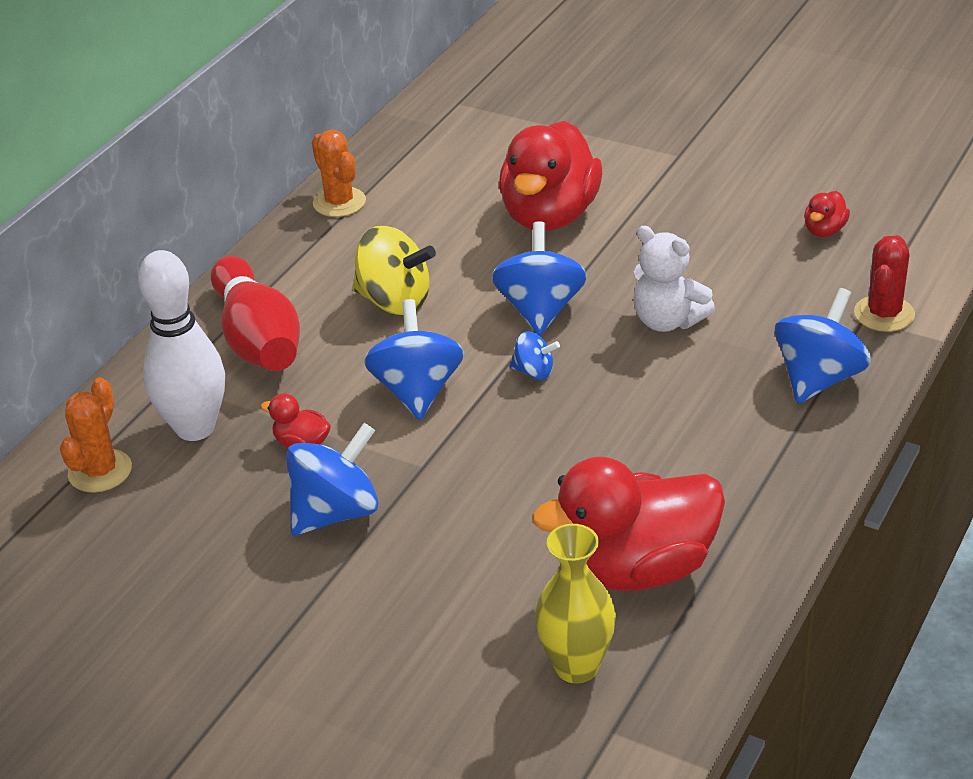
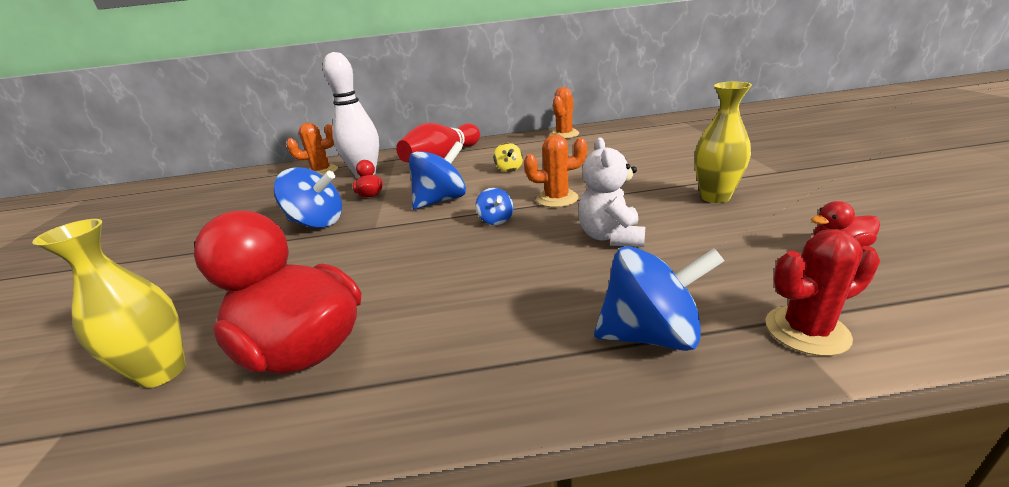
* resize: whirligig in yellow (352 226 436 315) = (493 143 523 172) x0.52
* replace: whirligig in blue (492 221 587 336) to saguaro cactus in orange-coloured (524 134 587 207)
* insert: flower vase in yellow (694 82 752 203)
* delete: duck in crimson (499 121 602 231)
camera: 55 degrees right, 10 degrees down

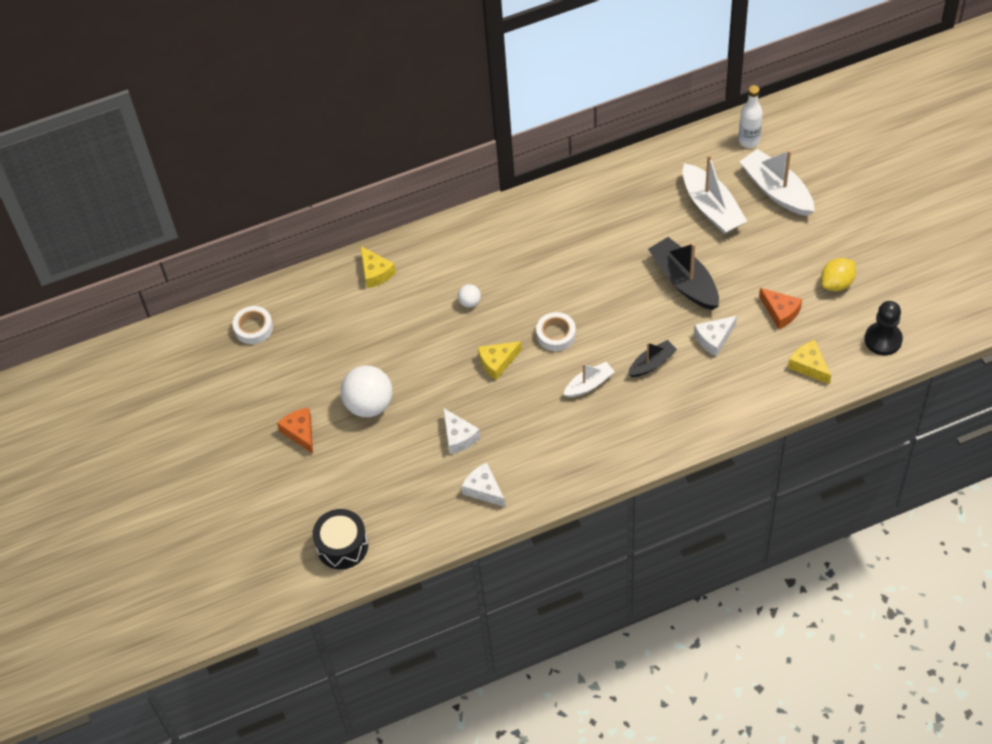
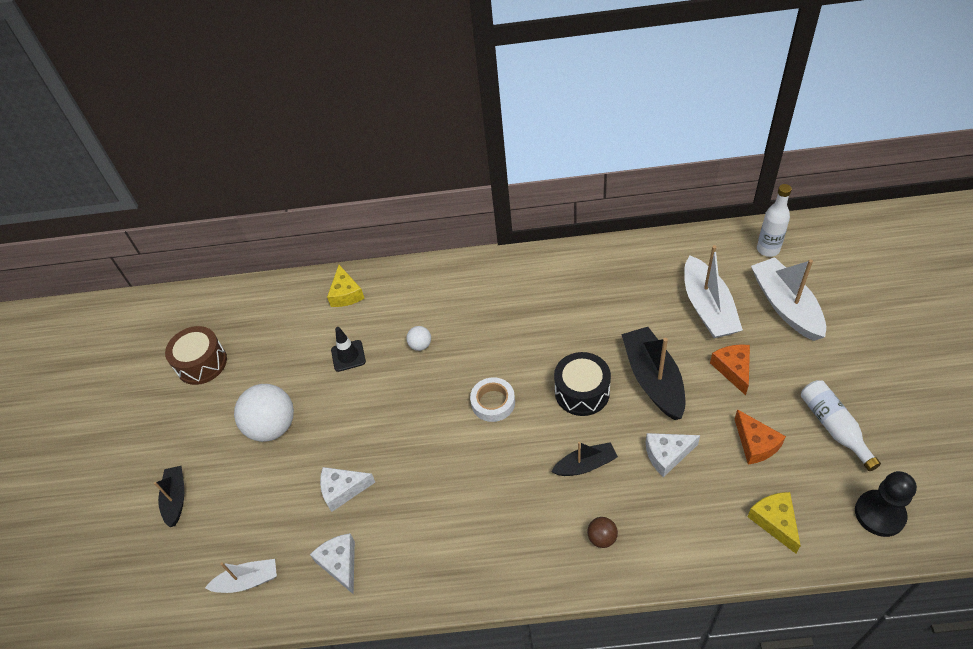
* insert: toy boat in black (154 466 184 527)
* insert: snare drum in russet (165 326 227 385)
* move: toy boat in white (563 362 615 397) to (205 559 277 593)
* rotate: piece of cheese in white (443 408 480 454) = (320 467 375 512) 90 degrees clockwise
* insert: traffic cone in black (331 327 366 372)
* move: snare drum in black (312 509 368 569) to (554 352 611 416)
* insert: ball in russet (587 517 618 548)
* move: piece of cheese in orange-coloured (277 408 313 454) to (710 344 750 395)
* replace: toy lemon in yellow (821 258 856 291) to flask in white (801 380 881 471)
* delete: sticky tape in white (233 306 273 344)
* delete: piece of cheese in yellow (478 341 522 380)
camera: 20 degrees right, 5 degrees down

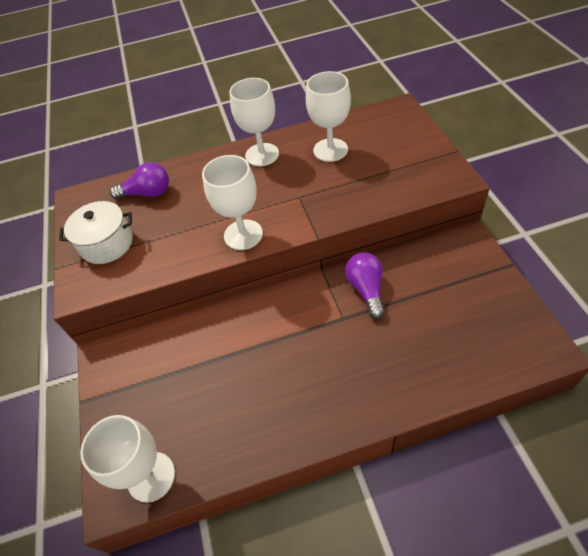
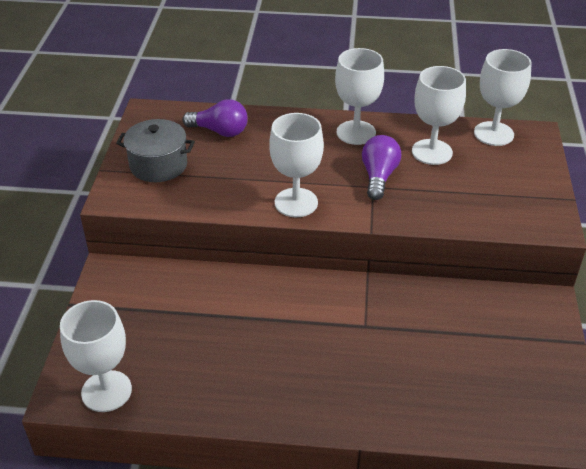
* recolor: pot in white (59 201 133 264) to pot in gray (116 119 195 182)
* move: lightbulb in purple (345 252 385 319) to (362 135 401 200)
* insert: chalice in white (474 49 532 146)
camera: 15 degrees right, 10 degrees down

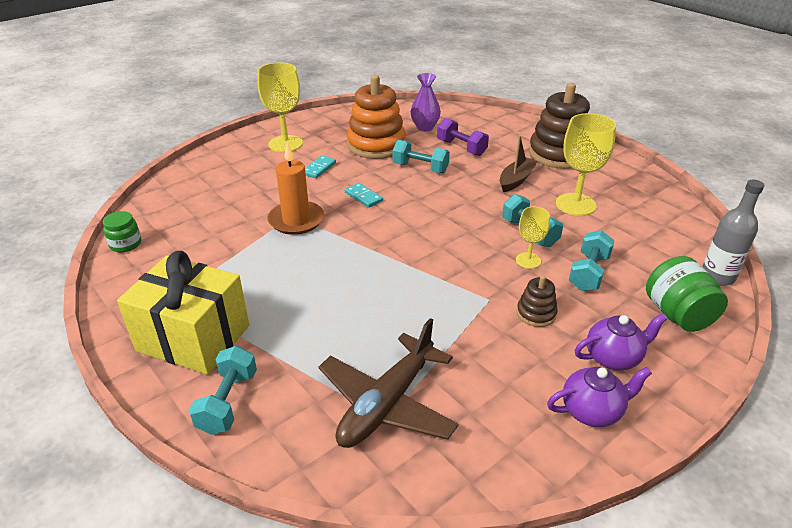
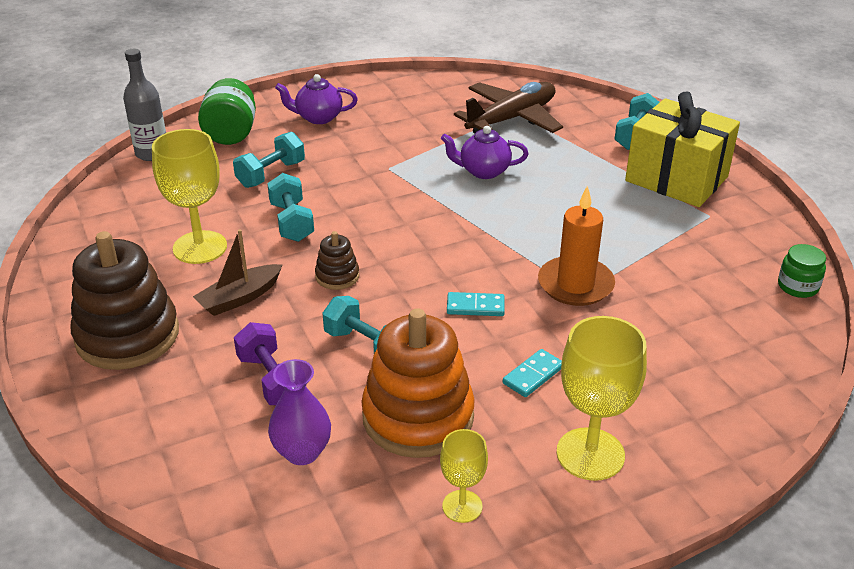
* move: stacking rings in russet (517 275 558 327) to (315 231 359 290)
* move: chalice in yellow (516 207 550 269) to (440 429 488 523)
* move: tea pot in purple (547 367 652 427) to (441 126 529 179)
* rotate: domino piece in teal (345 183 383 208) = (447 292 505 316) 60 degrees counterclockwise
camera: 165 degrees left, 0 degrees up

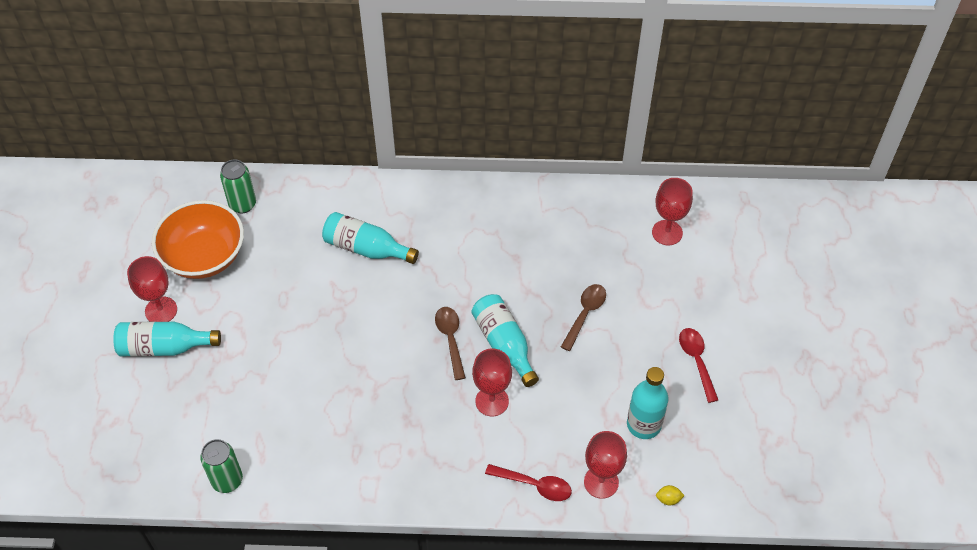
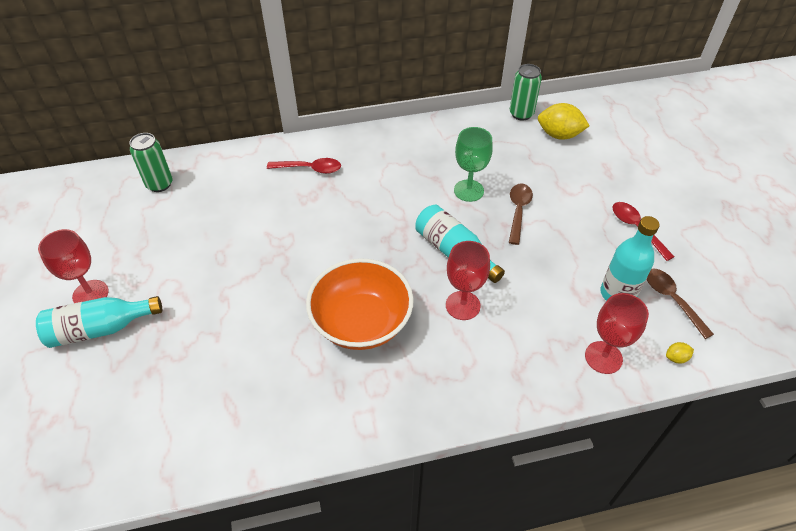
* move: spoon in crimson (485 464 572 501) to (267 158 341 174)
* move: deep dish in orange-coloured (152 200 244 279) to (306 258 414 350)
* insert: chalice in emerald (454 127 493 202)
* move: tin in emerald (200 439 243 493) to (510 64 542 121)
* replace: chalice in crimson (652 178 693 246) to toy lemon in yellow (538 103 590 140)
* move: spoon in russet (435 307 466 380) to (647 269 714 339)
* delete: flask in teal (322 212 419 264)
camera: 15 degrees left, 5 degrees down

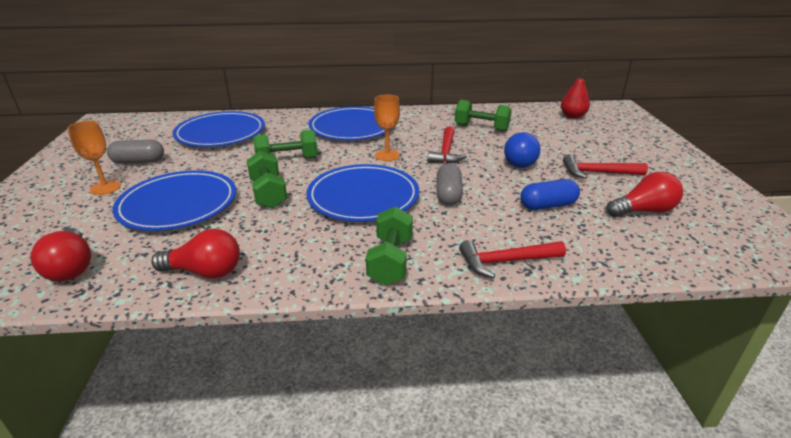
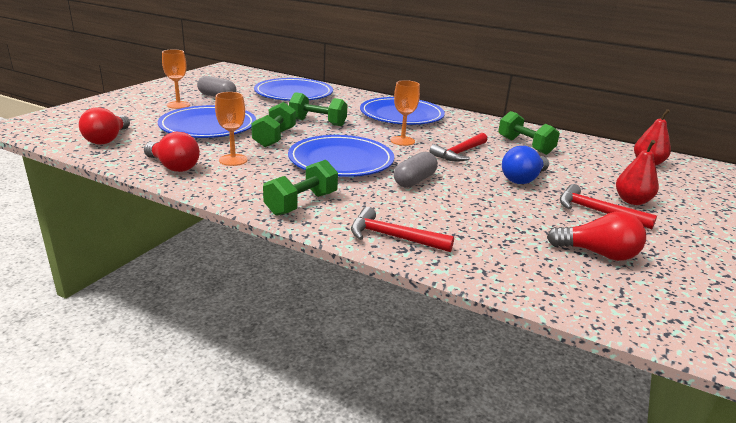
* insert: chalice in orange-coloured (215 92 248 166)
* insert: toy pear in crimson (616 140 659 205)
* delete: capsule in blue (520 179 580 210)
camera: 30 degrees right, 5 degrees down

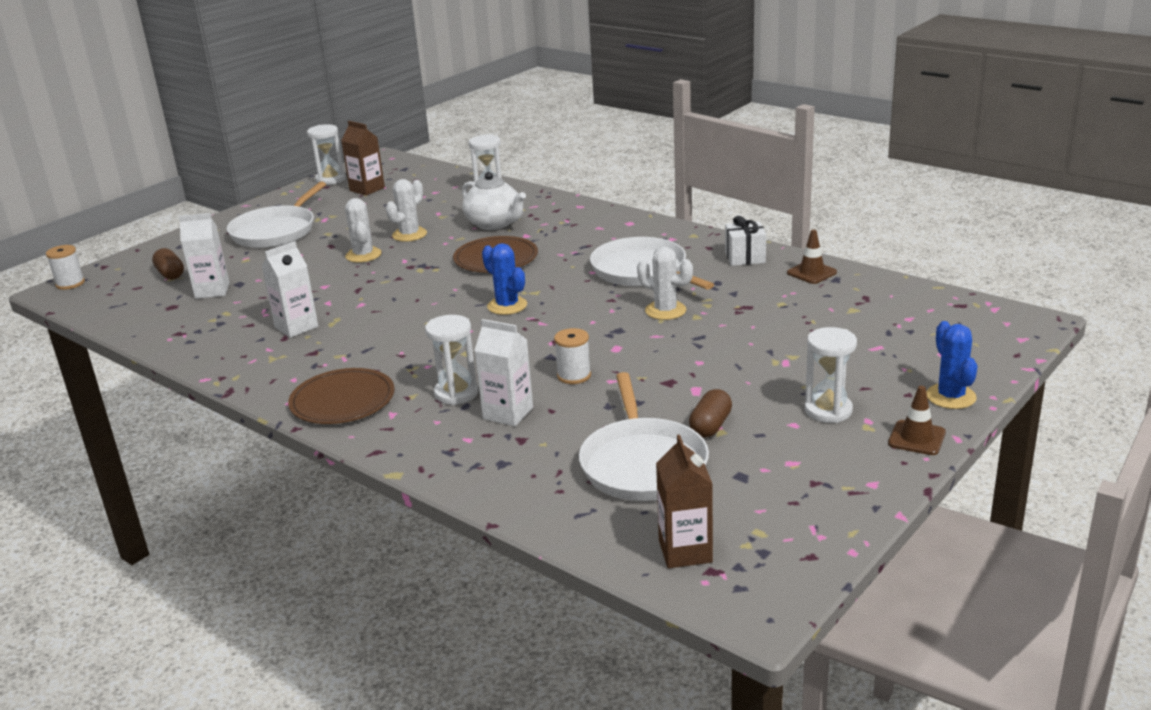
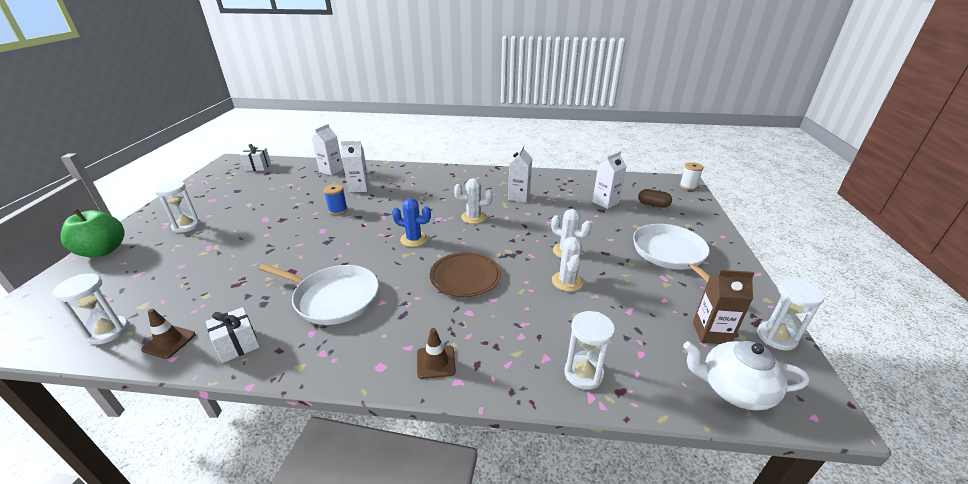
* move: hourglass in white (425 315 478 405) to (53 273 129 345)
* replace: saguaro cactus in blue (926 321 978 409) to apple fruit in emerald (61 209 125 257)
* replace: carton in russet (656 435 713 568) to gift in white (240 144 271 171)
* insert: carton in white (312 124 343 176)
* recolor: reel of thread in white (554 328 591 384) to reel of thread in blue (323 184 348 215)
* move: traffic cone in russet (888 386 946 455) to (417 328 456 379)
* move: saguaro cactus in white (637 247 693 320) to (454 178 492 224)
* move: tea pot in white (462 172 526 230) to (683 341 810 410)
* delete: dinner plate in russet (288 368 395 424)
* delete: skillet in white (579 372 709 501)
* delete: capsule in russet (689 389 732 438)
camera: 145 degrees right, 5 degrees up

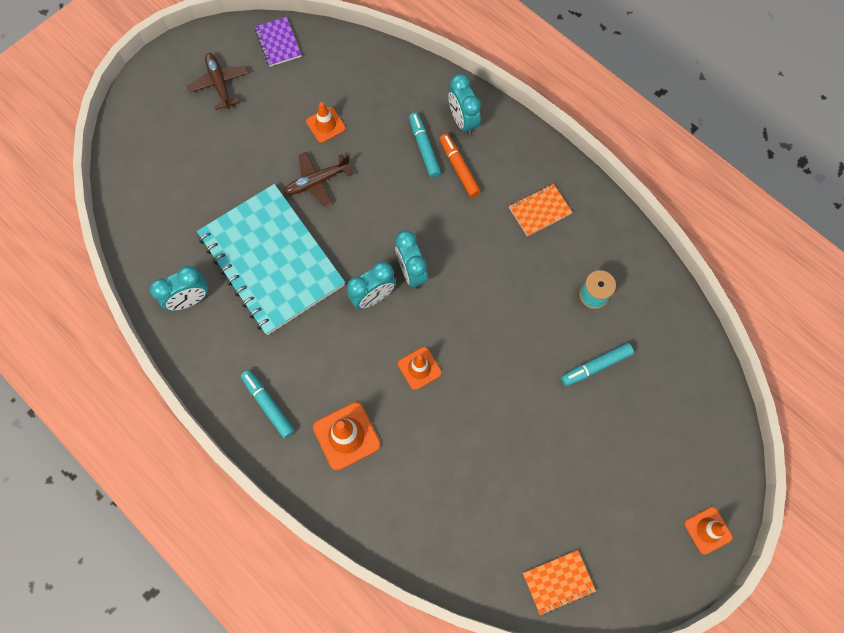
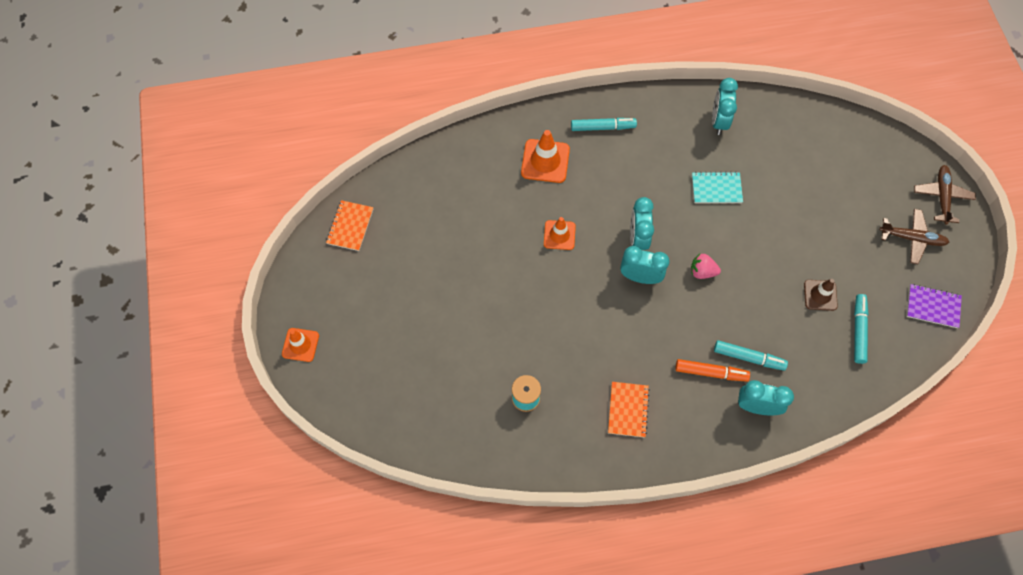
* insert: berry in rosy (691 254 721 279)
* resize: exercise book in teal (197 184 345 335) = (692 172 743 203) x0.41
* recolor: traffic cone in orange-coloured (306 102 346 143) to traffic cone in russet (804 279 838 311)
* move: marker pen in teal (561 343 634 386) to (854 294 869 364)
* move: aeroplane in russet (284 152 353 207) to (914 165 976 225)
camera: 125 degrees right, 5 degrees down

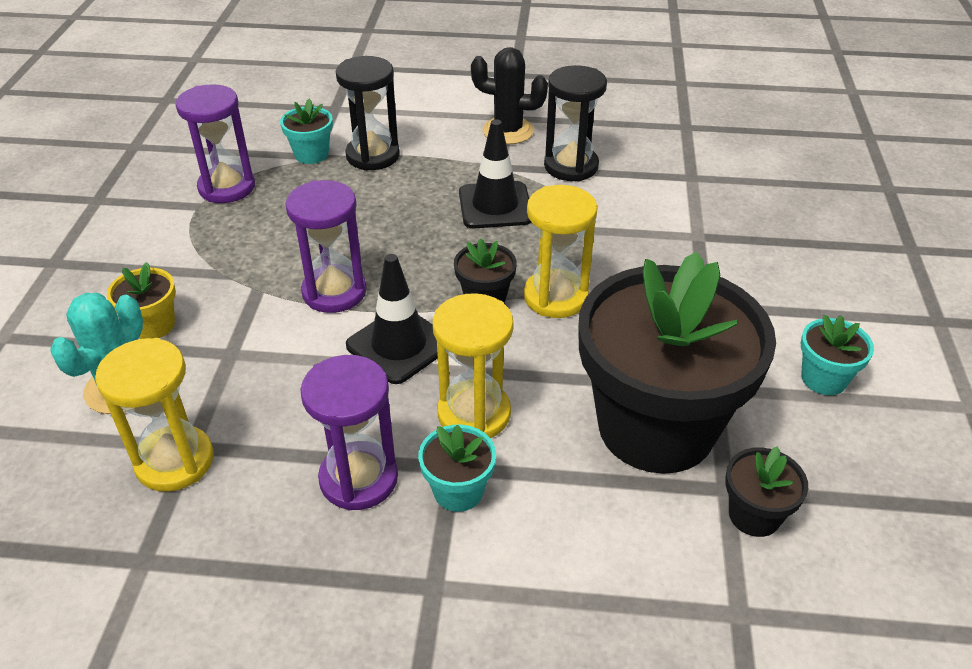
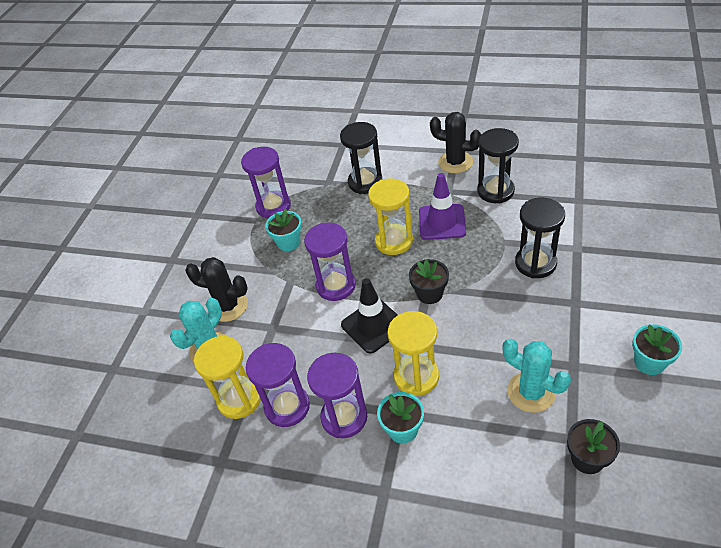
* replace: potted plant in yellow (107 262 176 339) to saguaro cactus in black (185 257 248 322)
* insert: hourglass in purple (246 343 310 427)
* move: potted plant in teal (280 99 333 164) to (265 208 302 251)
* move: hourglass in yellow (524 185 598 318) to (368 178 413 255)
* recolor: traffic cone in black (459 119 532 228) to traffic cone in purple (419 173 466 240)
* replace: potted plant in black (578 251 776 474) to saguaro cactus in teal (502 338 571 413)
* insert: hourglass in black (515 197 565 278)
camera: 15 degrees right, 5 degrees up

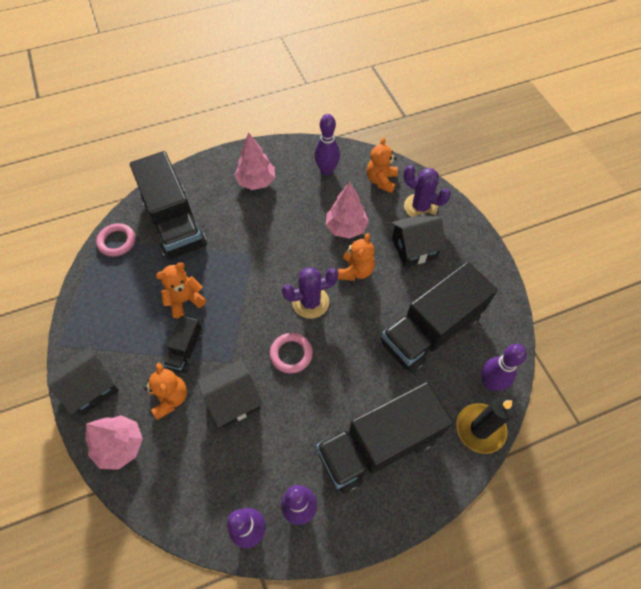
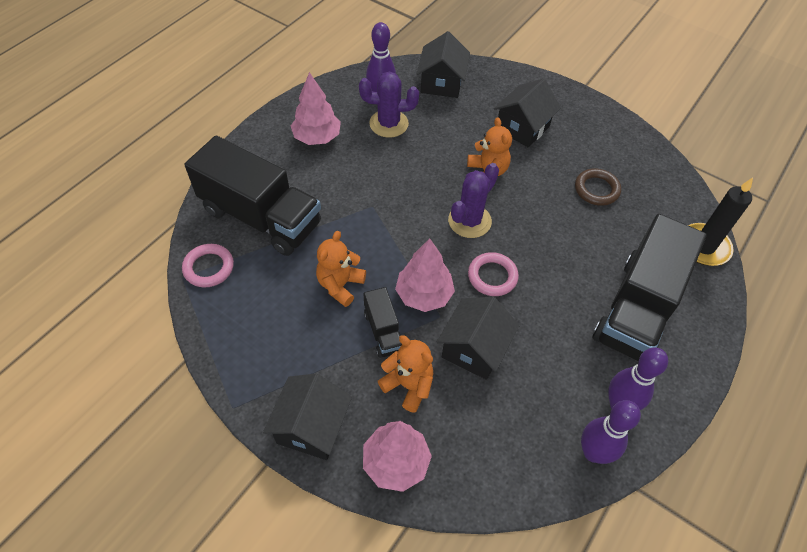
* move: saguaro cactus in purple (404 165 451 217) to (359 71 419 138)
* move: fir tree in rosy (326 182 369 239) to (395 238 455 312)
* replace: teddy in orange-coloured (367 137 398 193) to house in black (417 31 470 98)
* replace: toy truck in black (381 262 498 374) to hoop in russet (575 168 621 206)
* delete: tenpin in purple (481 344 527 391)
camera: 35 degrees left, 5 degrees down

